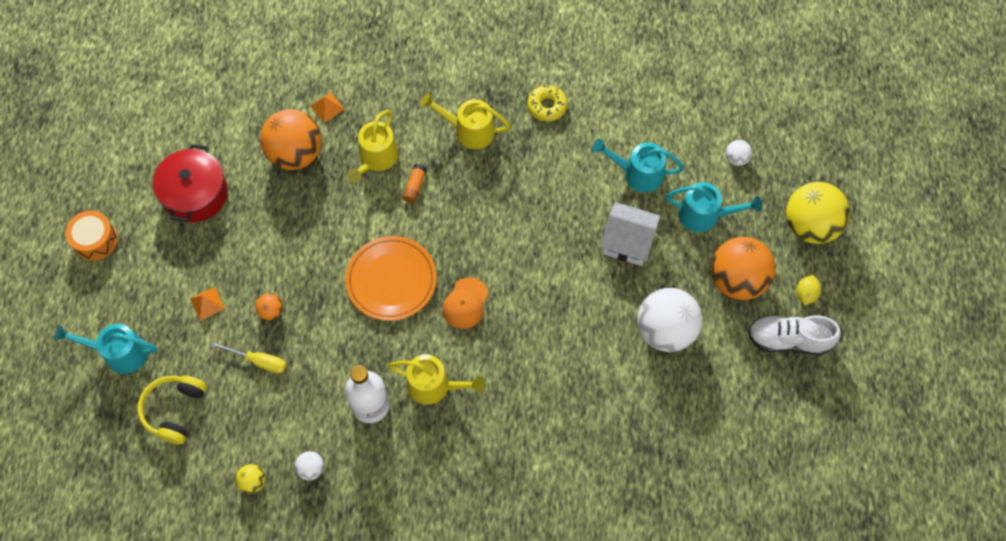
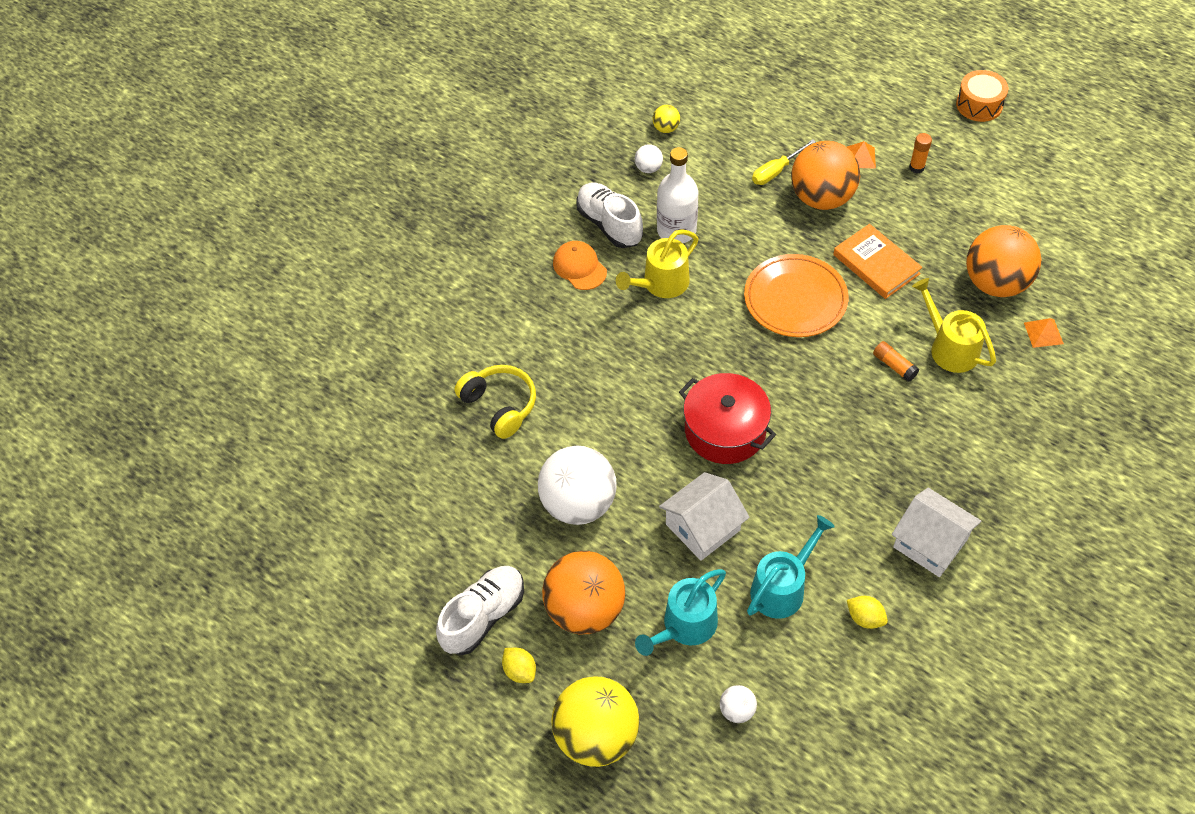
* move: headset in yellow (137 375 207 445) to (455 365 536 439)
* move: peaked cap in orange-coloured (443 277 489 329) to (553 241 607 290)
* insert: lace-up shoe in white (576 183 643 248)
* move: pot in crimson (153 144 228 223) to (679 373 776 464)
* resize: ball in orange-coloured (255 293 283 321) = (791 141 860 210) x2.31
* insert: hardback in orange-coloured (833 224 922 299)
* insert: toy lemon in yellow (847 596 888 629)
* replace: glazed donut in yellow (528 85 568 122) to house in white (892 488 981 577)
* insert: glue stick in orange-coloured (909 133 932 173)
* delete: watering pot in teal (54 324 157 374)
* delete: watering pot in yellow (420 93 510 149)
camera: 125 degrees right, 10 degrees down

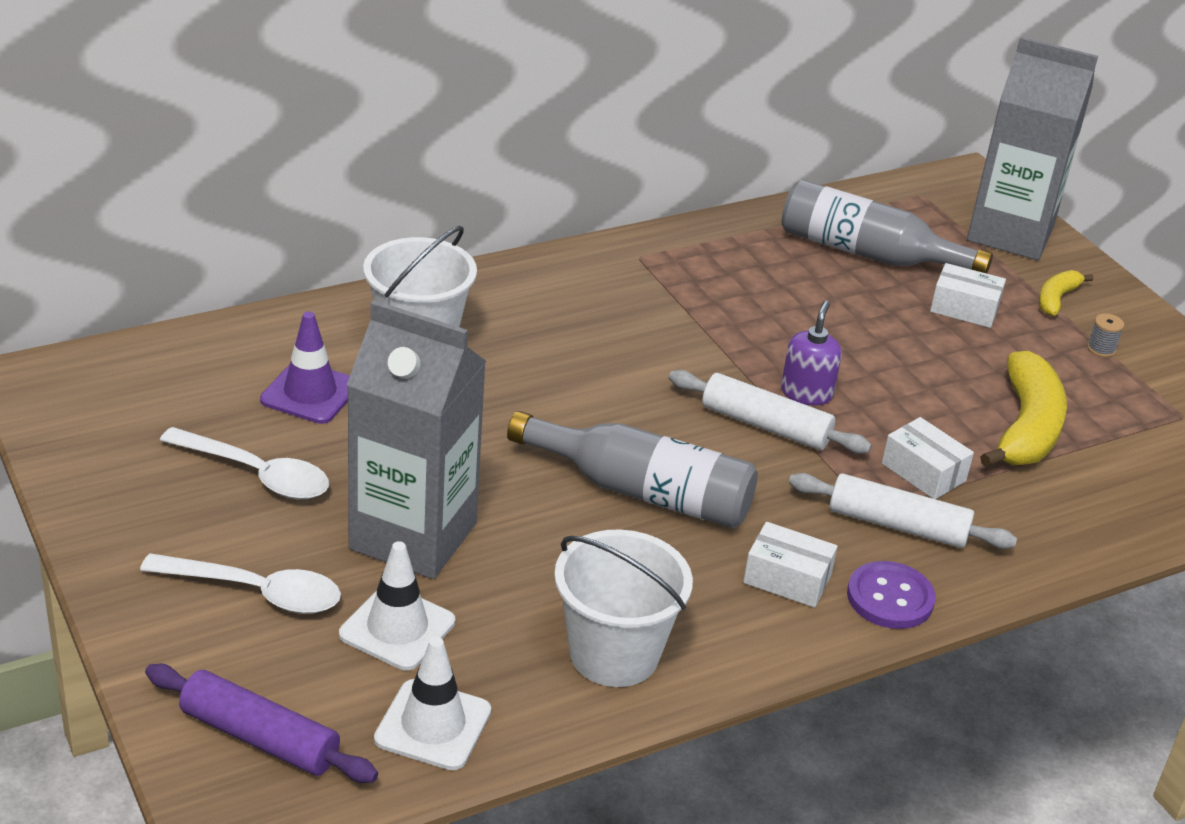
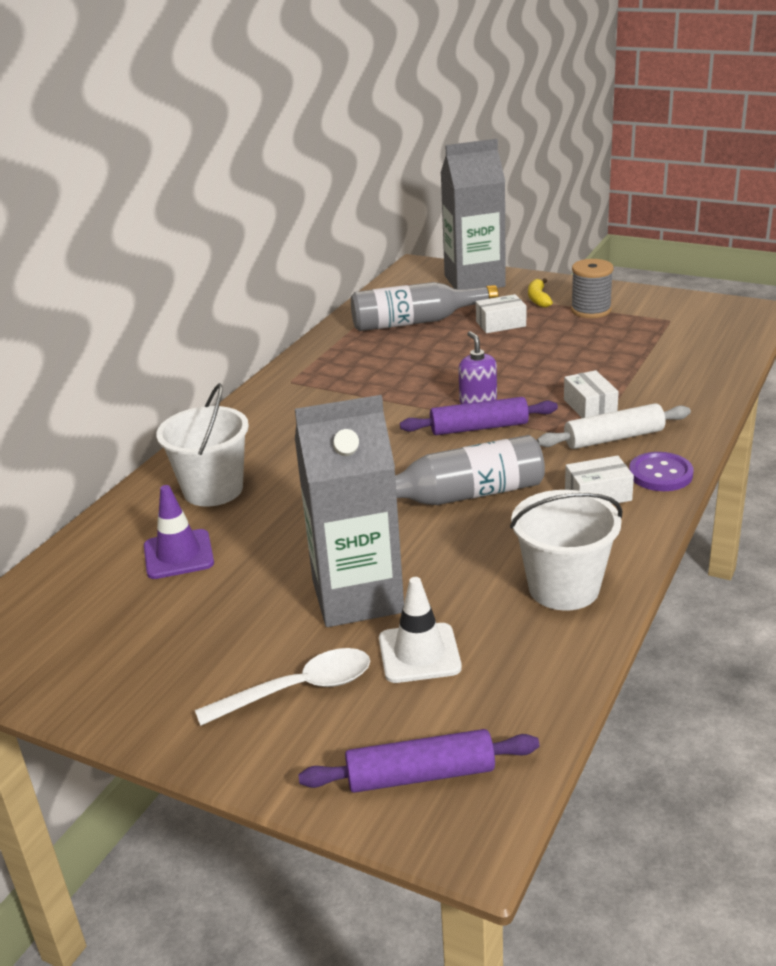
* recolor: pastry roller in white (669 370 872 454) to pastry roller in purple (400 397 558 435)
* rotate: package in white (882 417 974 499) = (564 370 619 418) 60 degrees clockwise
* resize: reel of thread in gray (1087 313 1124 357) = (571 259 614 318) x2.08
* delete: spoon in white (160 427 329 499)
* delete: traffic cone in white (374 637 491 770)
* delete: banana in yellow (980 351 1067 468)
camera: 30 degrees left, 5 degrees down

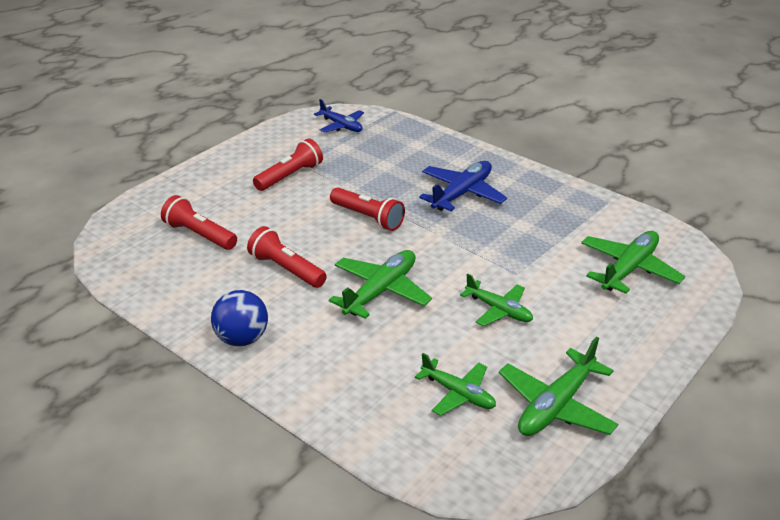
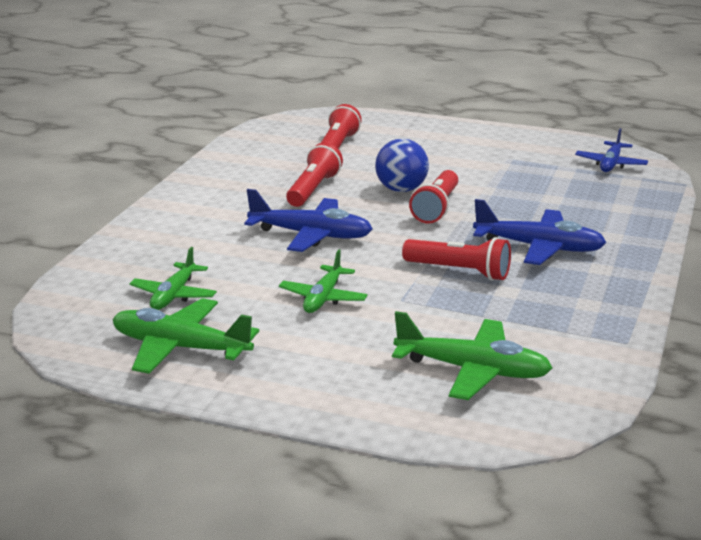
* recolor: aeroplane in emerald (329 250 432 319) to aeroplane in blue (244 189 373 252)
* move: ball in blue (211 290 268 346) to (375 139 429 192)
* move: pocket torch in crimson (253 138 323 191) to (402 237 511 281)
camera: 70 degrees right, 10 degrees down

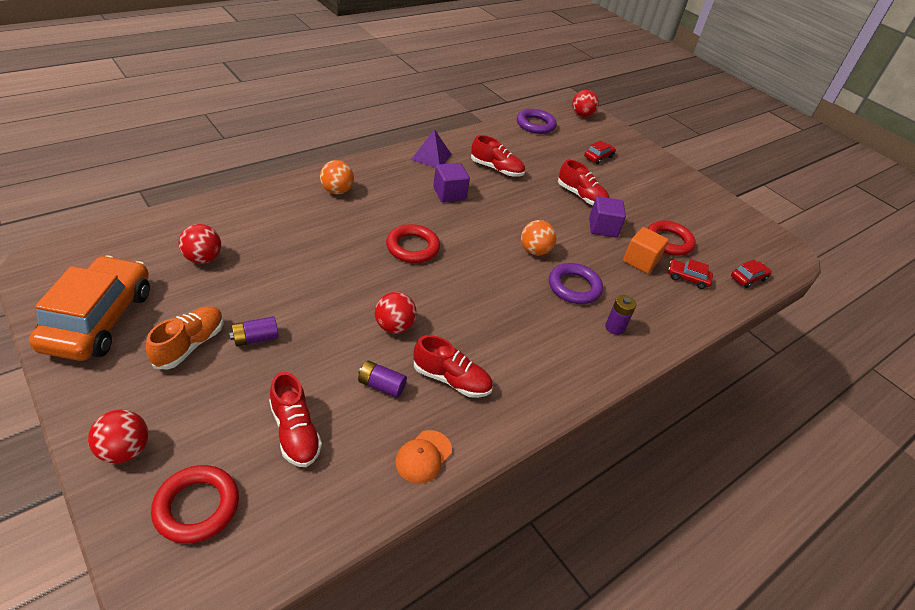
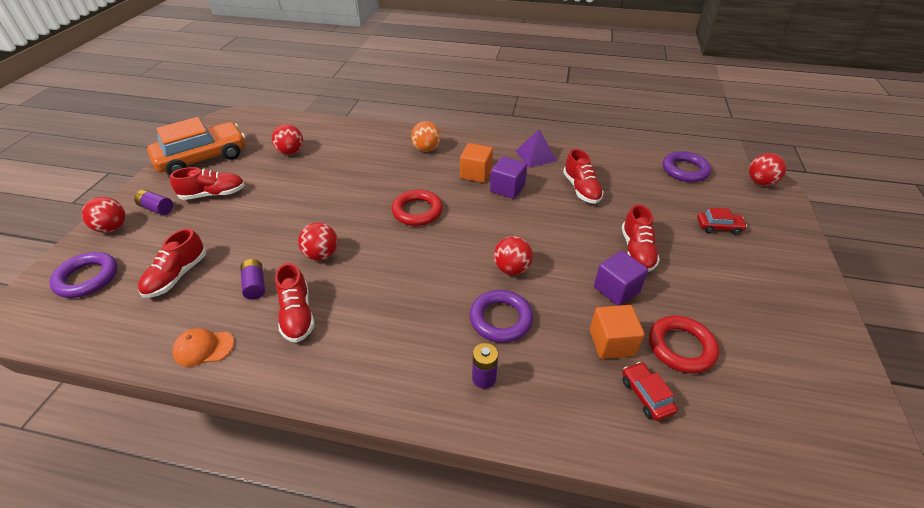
* recolor: hoop in crimson (151 465 239 544) to hoop in purple (49 252 118 298)
* move: AA battery in purple (229 316 279 347) to (134 190 173 215)
* recolor: lace-up shoe in orange-coloured (146 306 223 370) to lace-up shoe in crimson (170 167 245 200)
* insert: solid cube in orange-coloured (460 143 493 183)
* recolor: ball in orange-coloured (521 220 557 255) to ball in crimson (494 236 533 275)
* delete: toy car in crimson (731 260 772 288)
camera: 55 degrees right, 0 degrees up

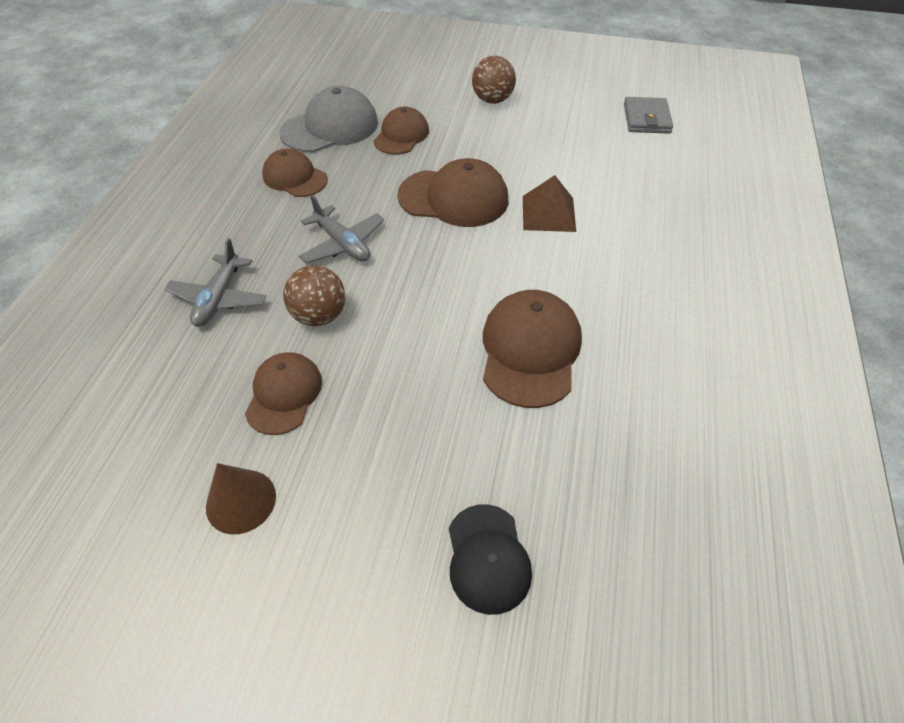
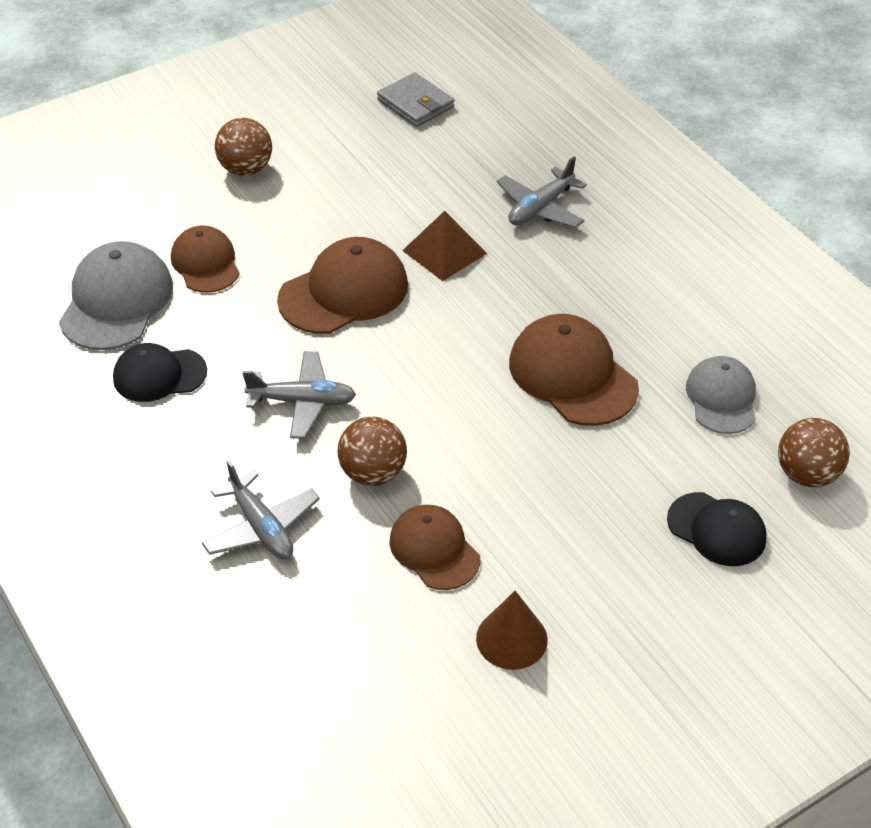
* recolor: peaked cap in russet (262 149 328 197) to peaked cap in black (113 343 207 402)
* insert: aeroplane in gray (497 156 587 228)
* insert: peaked cap in gray (686 356 756 434)
* insert: ball in russet (778 418 850 487)
camera: 45 degrees left, 5 degrees down

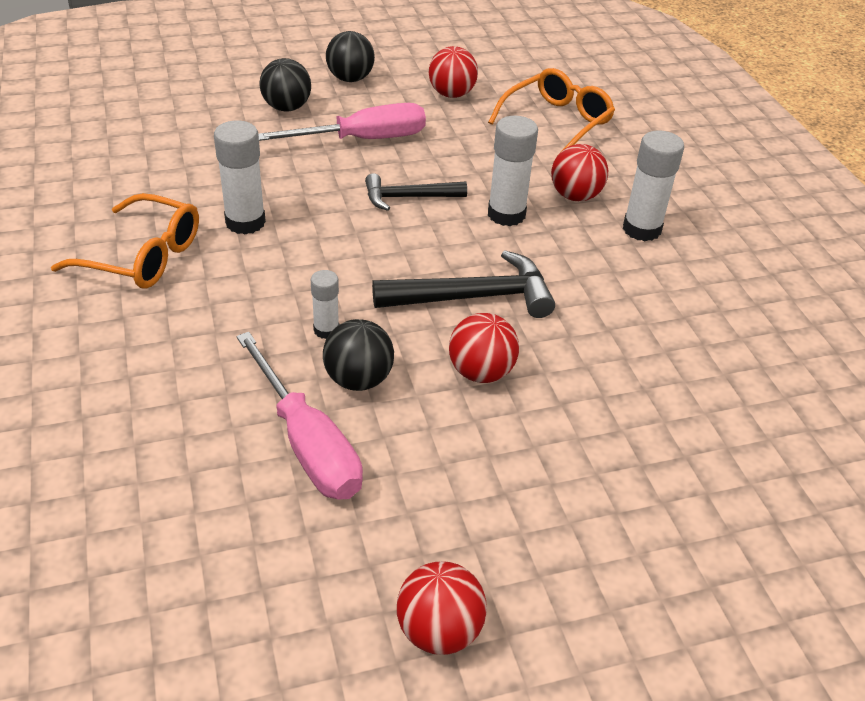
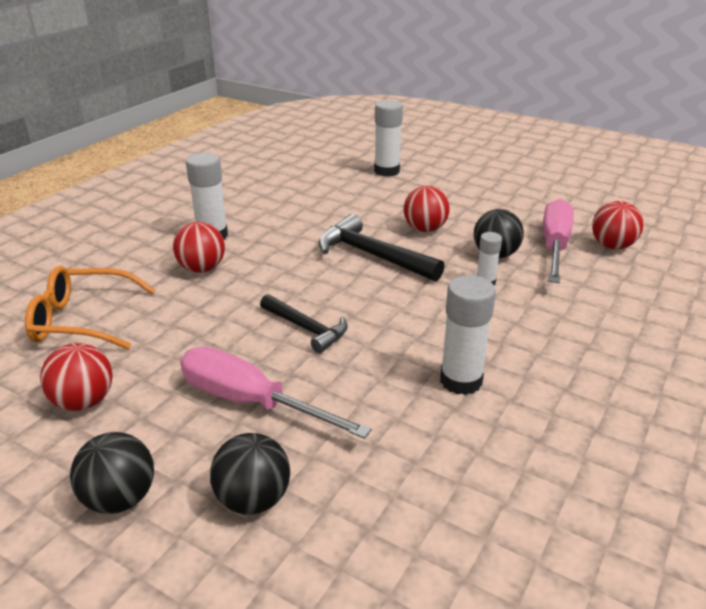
* move: glue stick in white (488 116 538 226) to (374 100 403 177)
* move: ball in crimson (397 561 487 655) to (592 201 644 249)
* delete: glasses in orange-coloured (51 193 199 289)
camera: 130 degrees left, 10 degrees down

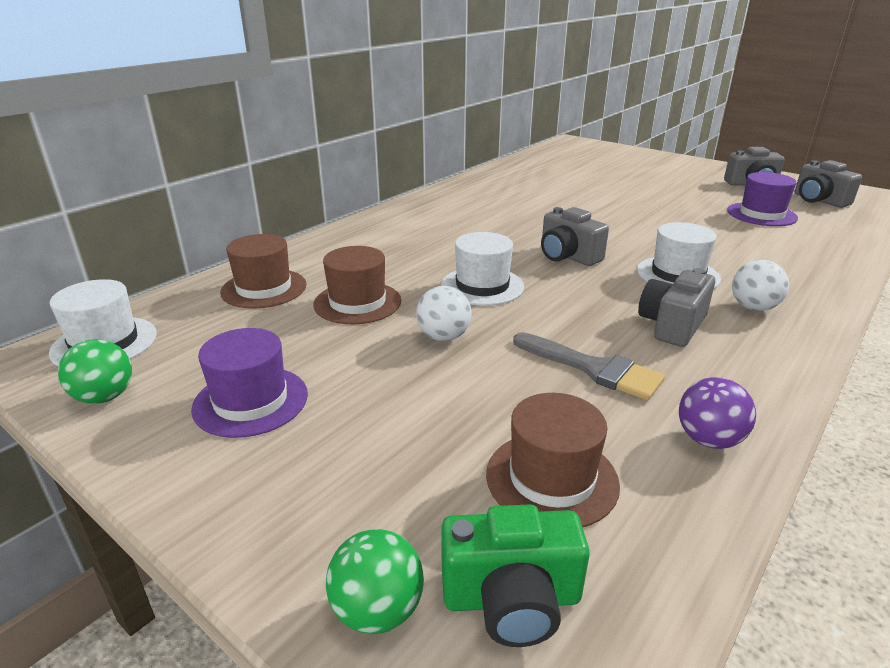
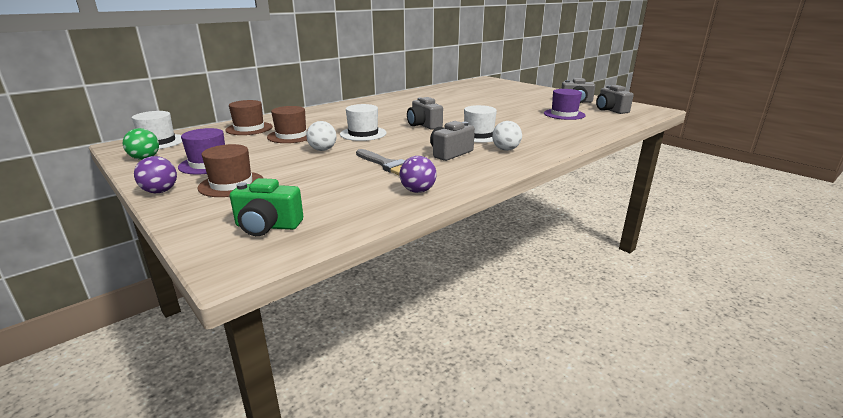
* insert: ball in purple (134 156 177 193)
* move: hat in russet (486 393 620 528) to (197 144 263 197)
* delete: ball in emerald (326 529 424 634)
camera: 10 degrees right, 5 degrees down

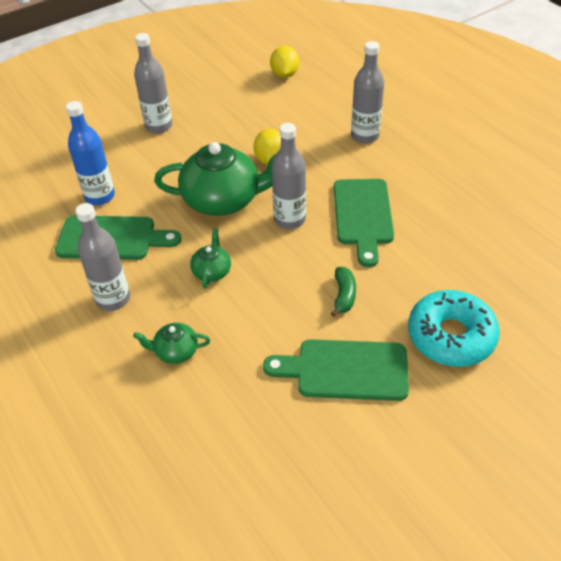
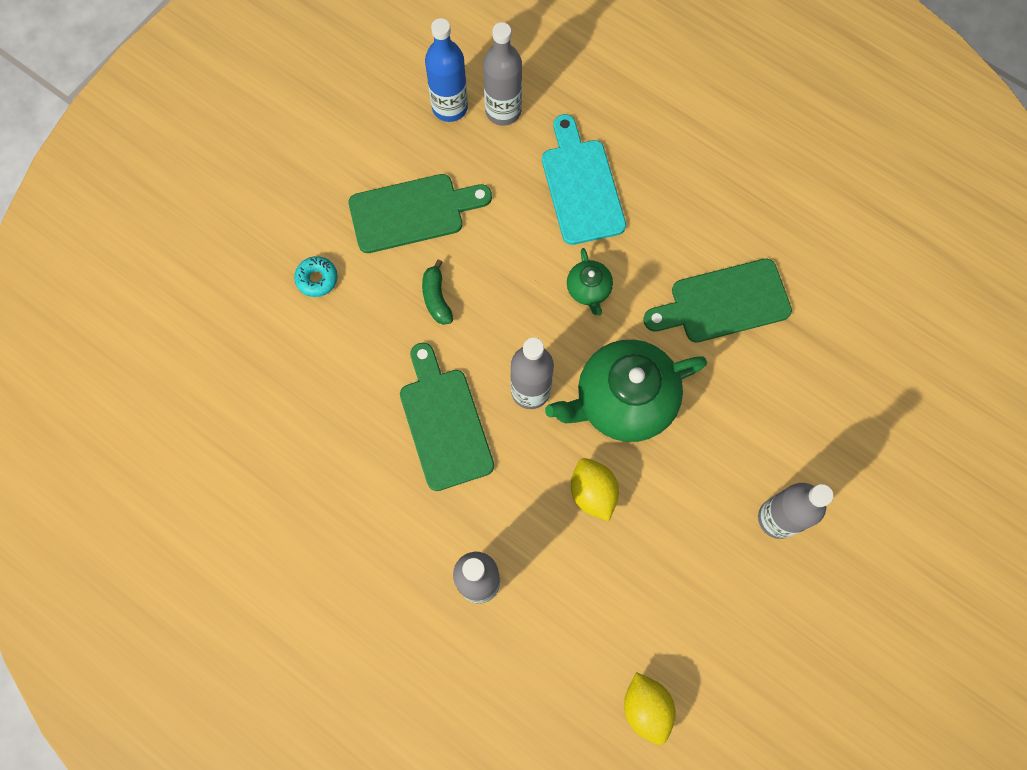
* resize: glazed donut in teal (408 290 500 367) = (294 256 338 297) x0.46
* move: flask in blue (66 101 115 205) to (425 18 468 122)
* move: flask in gray (75 203 130 311) to (483 22 522 126)
* replace: tea pot in emerald (133 323 210 364) to chopping board in teal (542 114 626 245)
camera: 160 degrees right, 25 degrees up

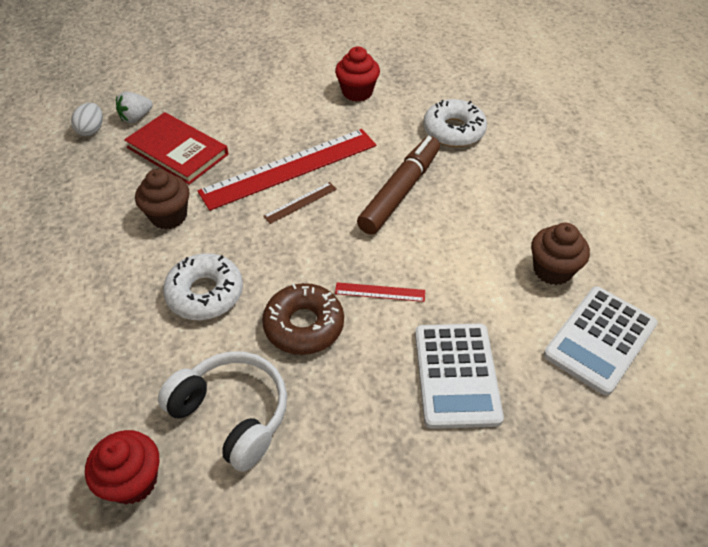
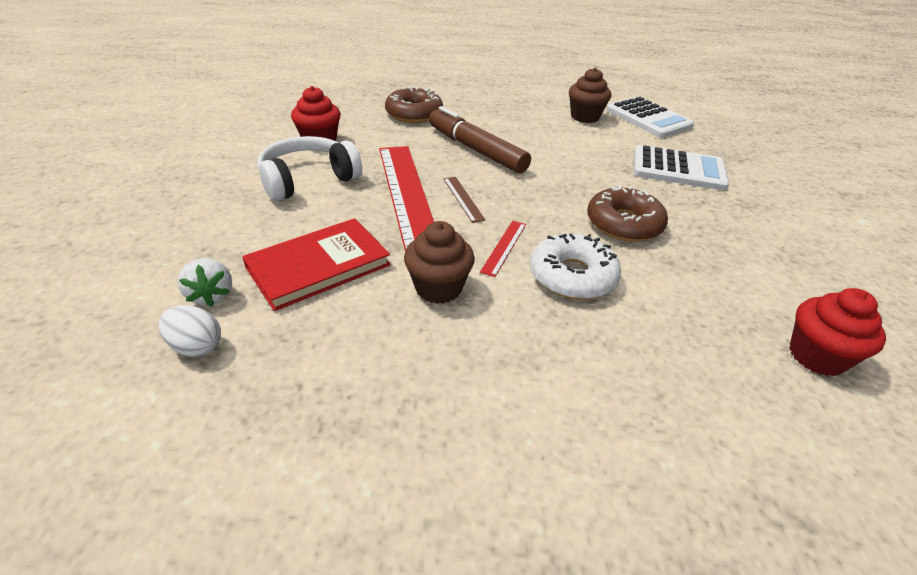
* move: headset in white (158 352 287 472) to (257 136 362 201)
* recolor: glazed donut in white (423 99 487 147) to glazed donut in russet (385 87 443 123)
* move: straightedge in crimson (335 282 425 302) to (480 221 526 277)
camera: 75 degrees left, 10 degrees down

